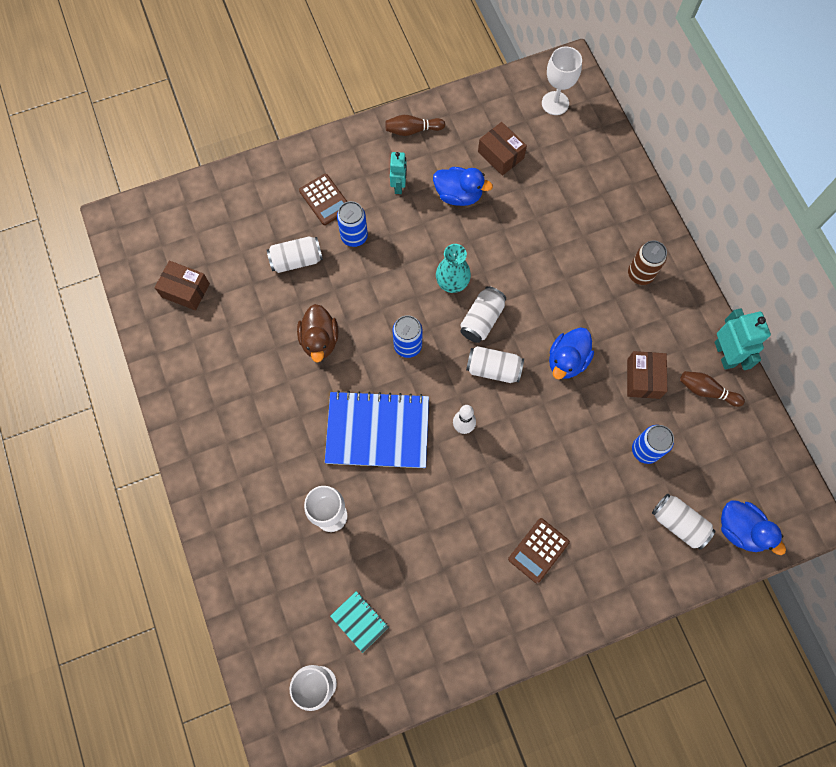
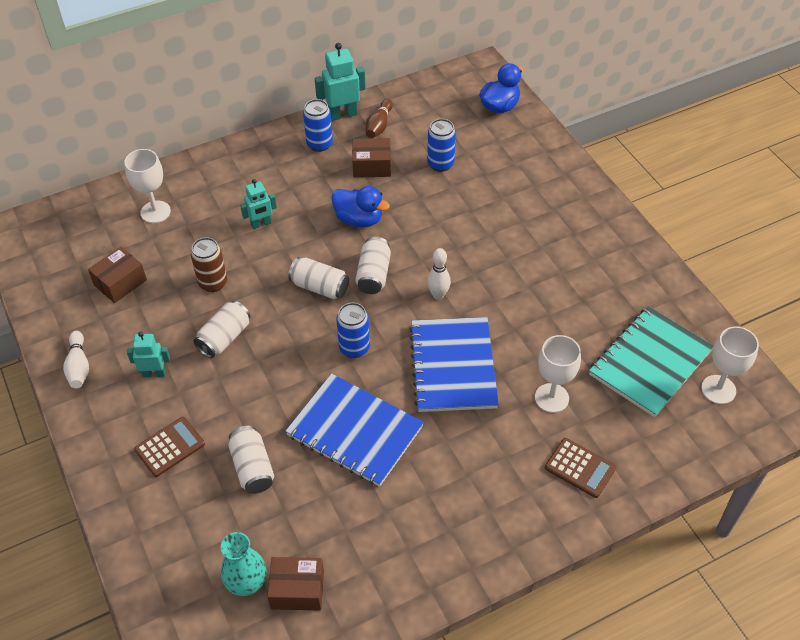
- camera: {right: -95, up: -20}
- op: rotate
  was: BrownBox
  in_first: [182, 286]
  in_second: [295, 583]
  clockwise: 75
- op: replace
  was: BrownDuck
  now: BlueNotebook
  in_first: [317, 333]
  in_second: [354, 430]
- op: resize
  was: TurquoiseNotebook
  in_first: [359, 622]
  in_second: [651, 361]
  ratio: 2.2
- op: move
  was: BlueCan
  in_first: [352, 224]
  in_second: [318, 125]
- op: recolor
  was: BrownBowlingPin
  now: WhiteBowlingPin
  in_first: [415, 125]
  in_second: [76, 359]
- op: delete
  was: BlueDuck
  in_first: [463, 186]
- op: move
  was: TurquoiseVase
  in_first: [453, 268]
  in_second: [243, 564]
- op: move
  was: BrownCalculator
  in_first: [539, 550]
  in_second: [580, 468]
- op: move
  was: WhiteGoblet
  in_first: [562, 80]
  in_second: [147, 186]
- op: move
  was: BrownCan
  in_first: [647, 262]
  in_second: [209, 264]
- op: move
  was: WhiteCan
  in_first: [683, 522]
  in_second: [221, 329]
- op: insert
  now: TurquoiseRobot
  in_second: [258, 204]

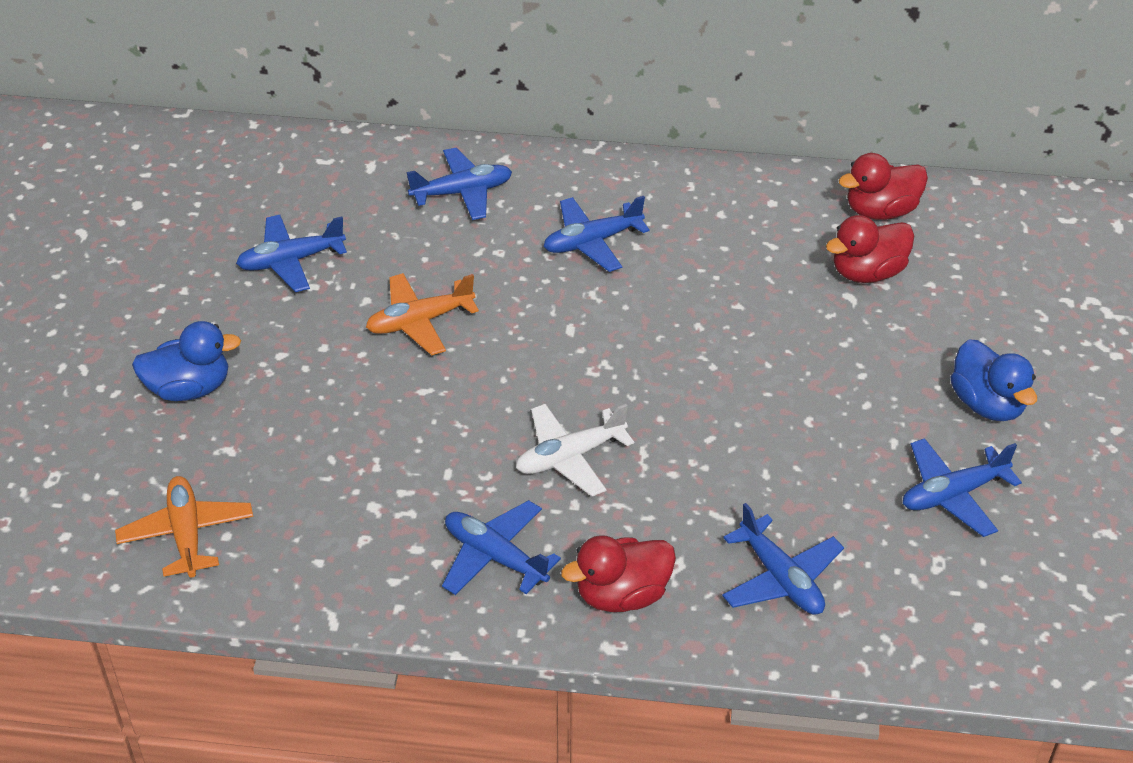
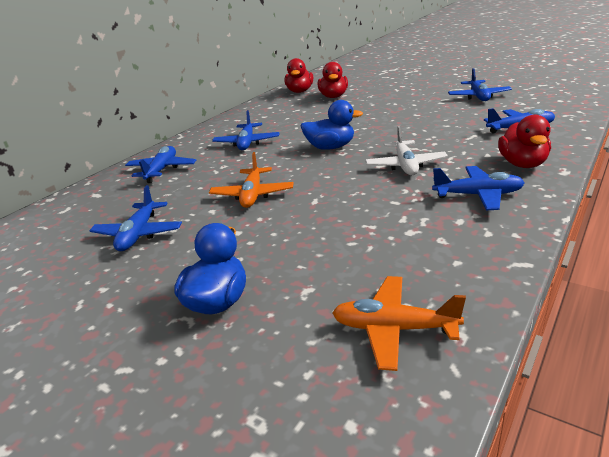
- camera: {right: -60, up: -15}
- op: rotate
  was: BluePlane
  in_first: [501, 547]
  in_second: [478, 188]
  clockwise: -150
- op: move
  was: BlueDuck
  in_first: [993, 380]
  in_second: [332, 125]

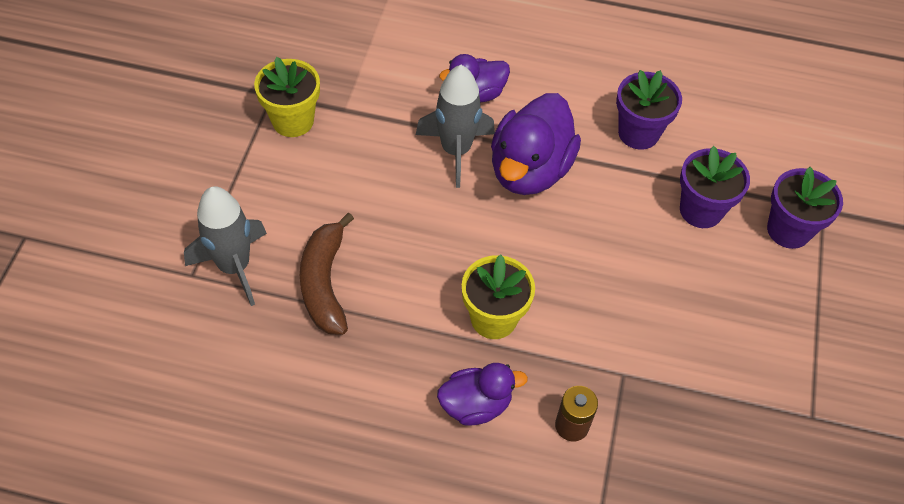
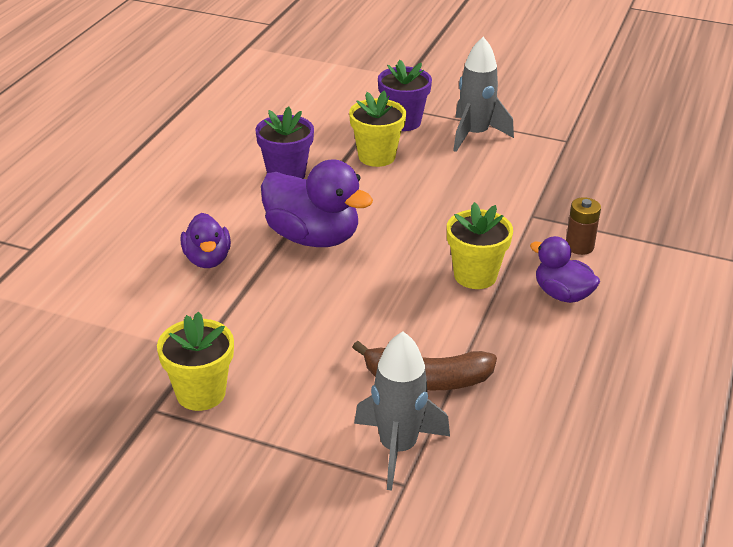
- camera: {right: -80, up: -20}
- op: move
  was: GreyRocket
  in_first: [455, 126]
  in_second: [483, 94]
- op: rotate
  was: PurpleDuck
  in_first: [482, 394]
  in_second: [565, 269]
  clockwise: -45
- op: recolor
  was: PurpleFlowerPot
  now: YellowFlowerPot
  in_first: [715, 187]
  in_second: [377, 128]

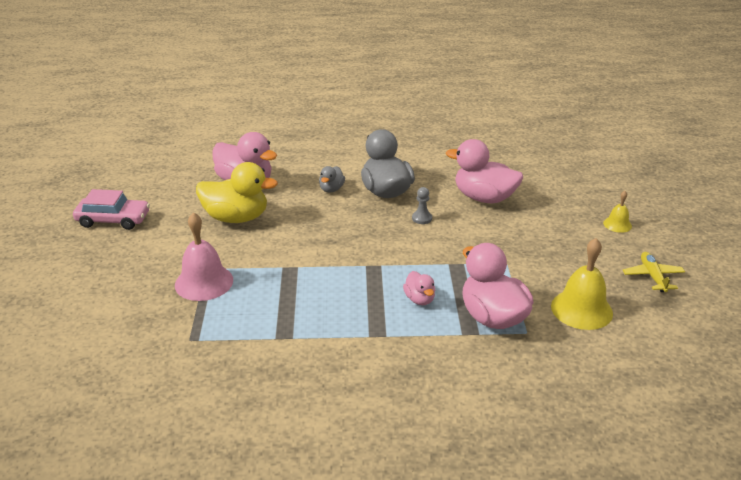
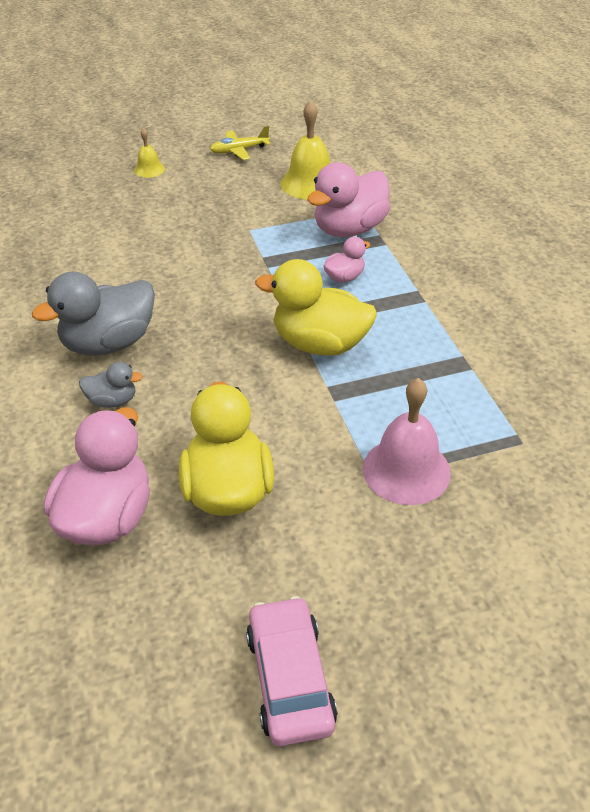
- camera: {right: -105, up: 10}
- op: delete
  was: GreyPawn
  in_first: [422, 205]
- op: delete
  was: PinkDuck
  in_first: [484, 171]
- op: insert
  now: YellowDuck
  in_second: [316, 307]

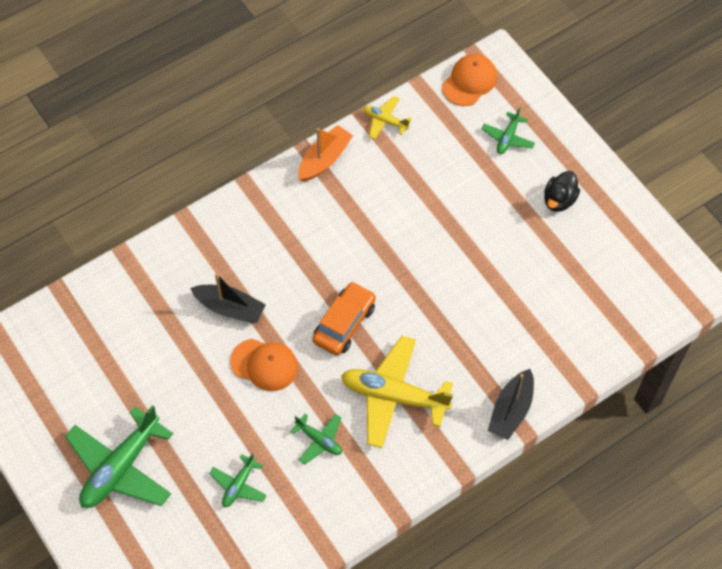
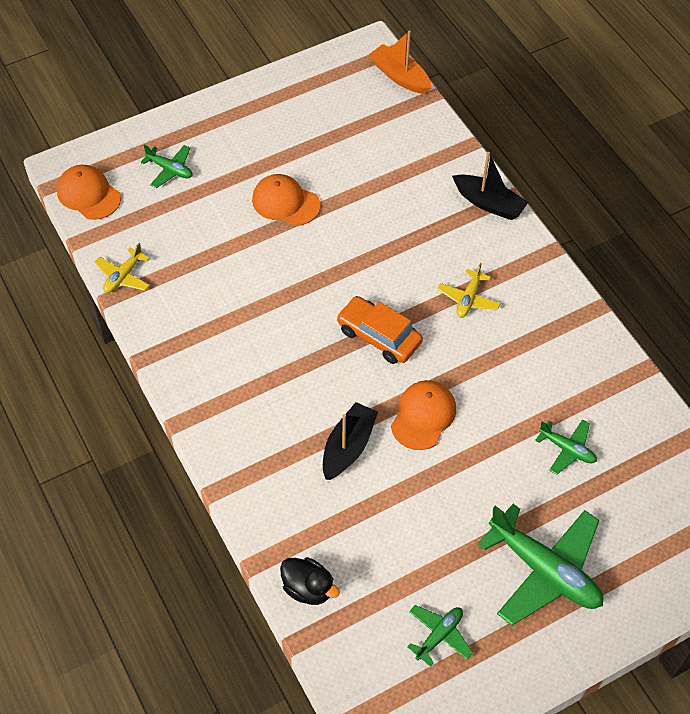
- camera: {right: -85, up: -5}
- op: move
  was: GreenPlane
  in_first: [316, 439]
  in_second: [440, 636]
- op: move
  was: OrangeBoat
  in_first: [325, 153]
  in_second: [400, 62]
- op: resize
  was: YellowPlane
  in_first: [397, 392]
  in_second: [469, 290]
  ratio: 0.5
- op: move
  was: BlackDuck
  in_first: [562, 191]
  in_second: [310, 581]
- op: insert
  now: OrangeCap
  in_second: [286, 200]

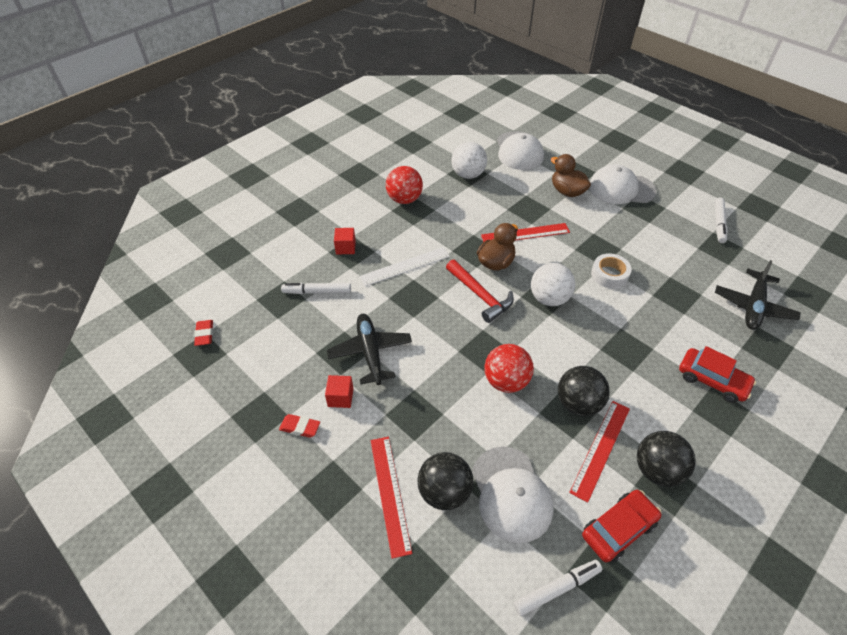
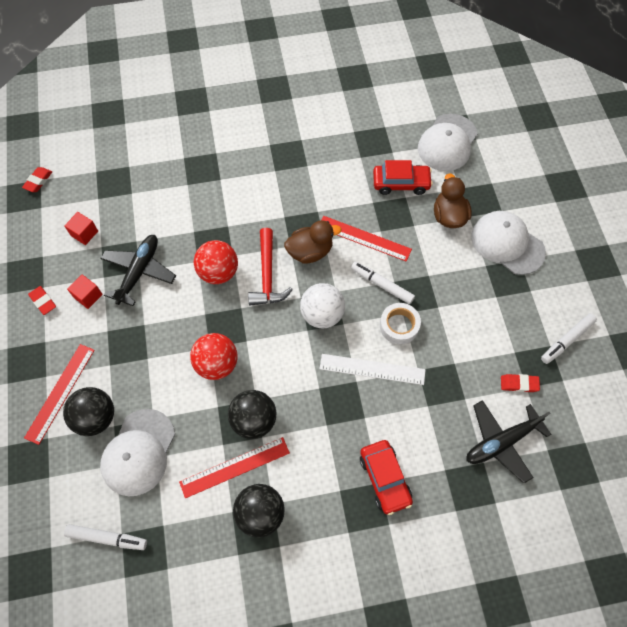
- camera: {right: 35, up: 15}
- op: move
  was: WhiteMarker
  in_first: [316, 288]
  in_second: [383, 283]
- op: move
  was: RedCube
  in_first: [345, 241]
  in_second: [81, 228]
- op: move
  was: WhiteRuler
  in_first: [404, 266]
  in_second: [373, 369]
- op: move
  was: RedBall
  in_first: [404, 185]
  in_second: [216, 262]
- op: delete
  was: WhiteBall
  in_first: [469, 160]
- op: move
  was: RedCar
  in_first: [621, 526]
  in_second: [403, 177]
- op: insert
  now: RedEraser
  in_second: [520, 383]

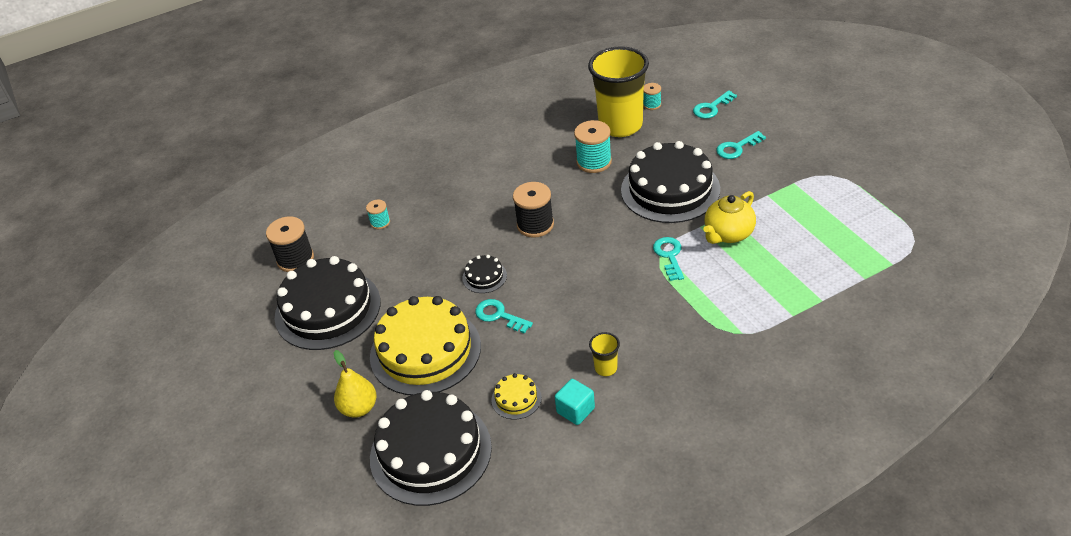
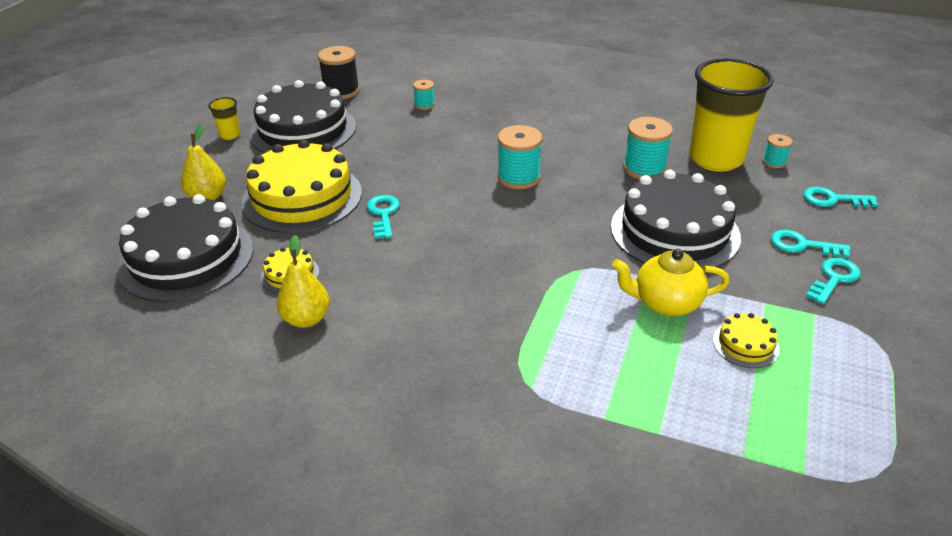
- camera: {right: 45, up: -5}
- op: delete
  was: BlackCake
  in_first: [484, 274]
- op: recolor
  was: BlackSpool
  now: TurquoiseSpool
  in_first: [533, 210]
  in_second: [519, 157]
- op: replace
  was: TurquoiseCube
  now: YellowPear
  in_first: [575, 402]
  in_second: [303, 281]
- op: move
  was: YellowCup
  in_first: [604, 354]
  in_second: [224, 118]
- op: move
  was: TurquoiseKey
  in_first: [668, 259]
  in_second: [833, 281]
- op: insert
  now: YellowCake
  in_second: [746, 340]

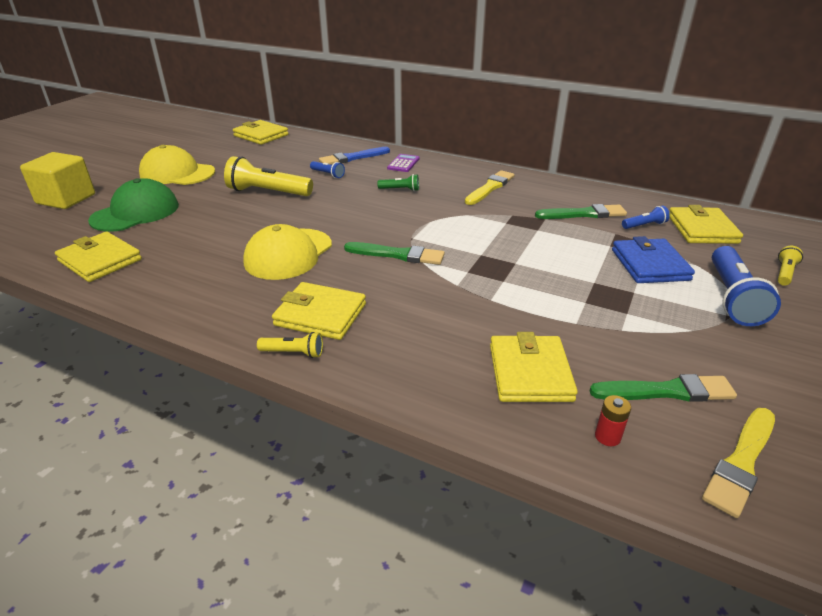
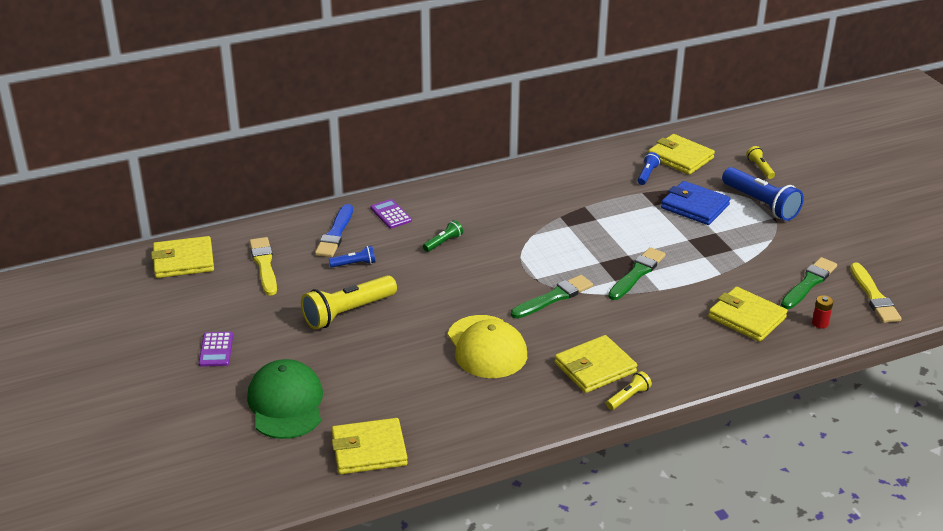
- camera: {right: -50, up: 0}
- op: delete
  was: YellowCube
  in_first: [57, 180]
- op: replace
  was: YellowCap
  now: PurpleCalculator
  in_first: [177, 165]
  in_second: [216, 349]
- op: move
  was: YellowBrush
  in_first: [490, 187]
  in_second: [263, 266]
- op: move
  was: GreenBrush
  in_first: [581, 211]
  in_second: [637, 273]

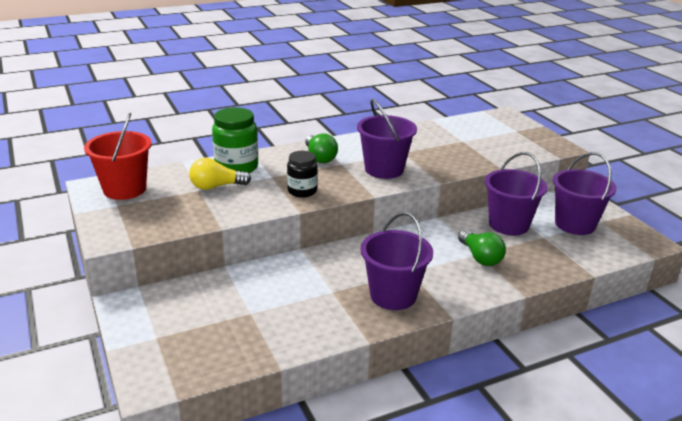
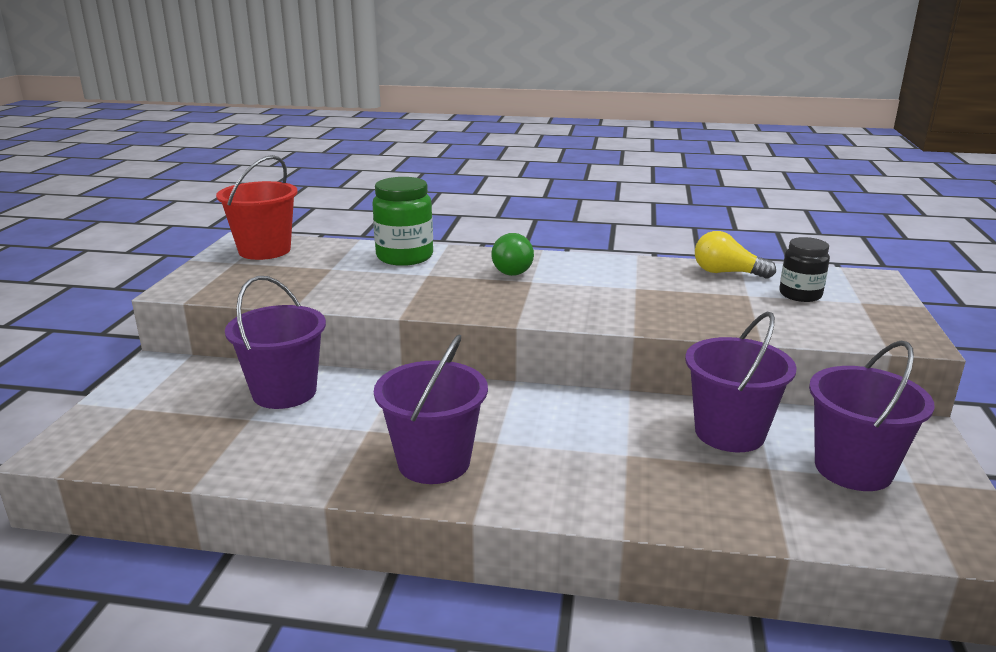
- camera: {right: 35, up: -5}
- op: move
  was: YellowLightBulb
  in_first: [220, 174]
  in_second: [735, 255]
- op: move
  was: BlackJar
  in_first: [302, 174]
  in_second: [804, 269]
- op: move
  was: PurpleBucket
  in_first: [387, 139]
  in_second: [275, 342]
- op: delete
  was: GreenLightBulb
  in_first: [482, 248]

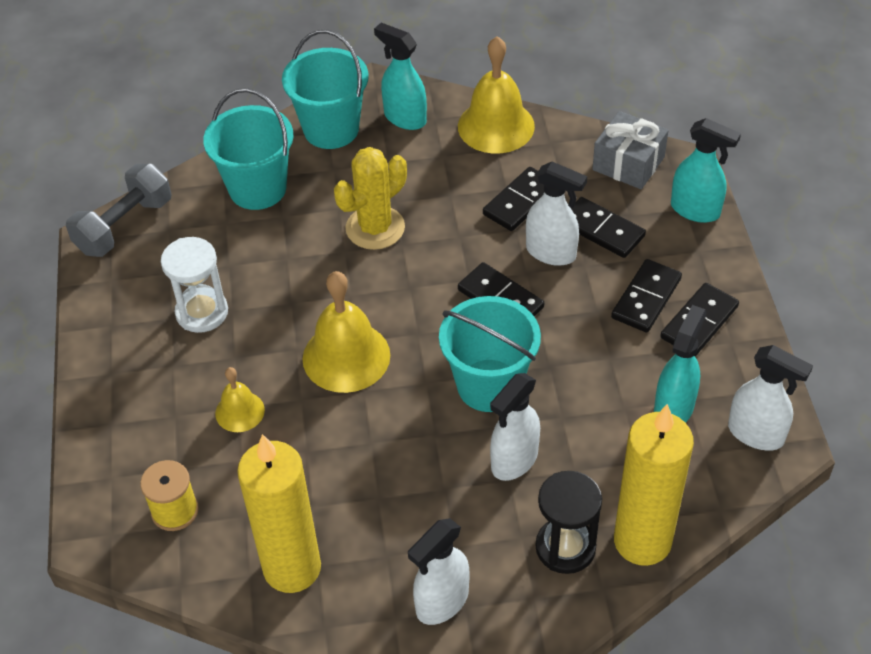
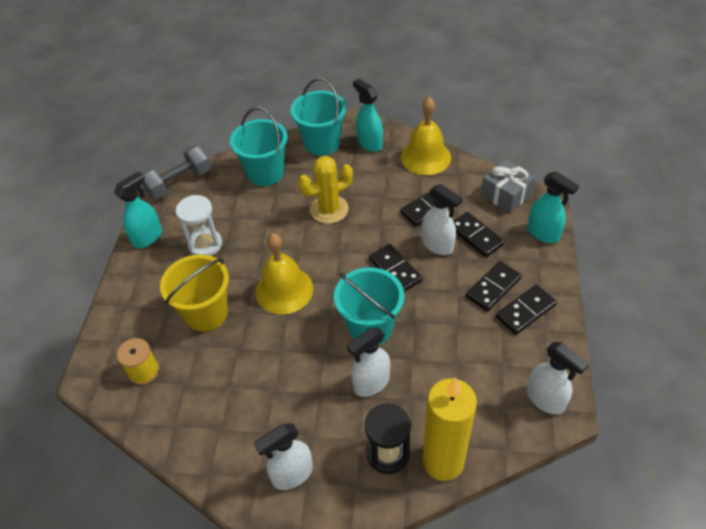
- camera: {right: 15, up: 0}
- op: replace
  was: YellowBell
  now: YellowBucket
  in_first: [240, 399]
  in_second: [194, 293]
- op: delete
  was: YellowCandle
  in_first: [279, 513]
- op: move
  was: TurquoiseSprayBottle
  in_first: [680, 364]
  in_second: [138, 209]

